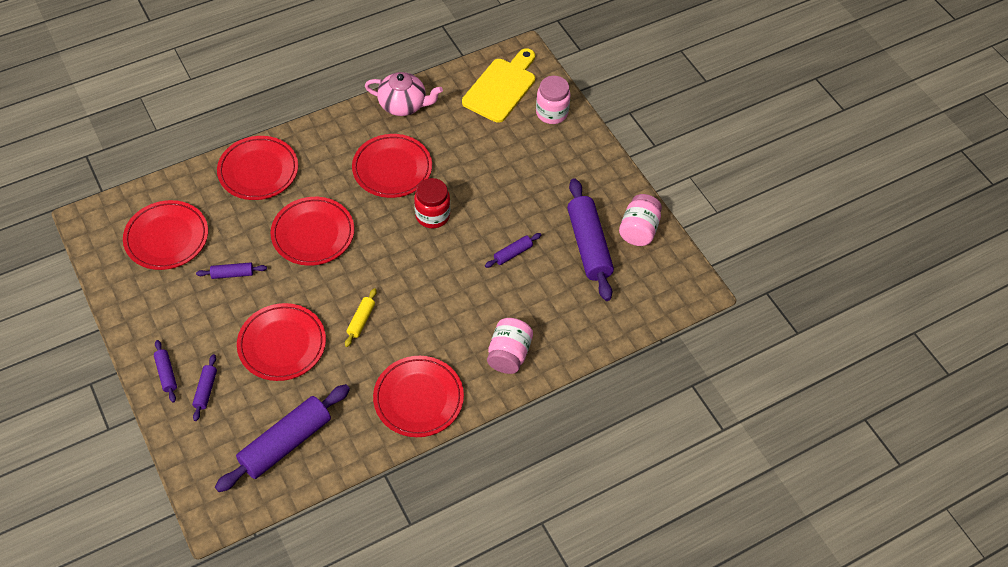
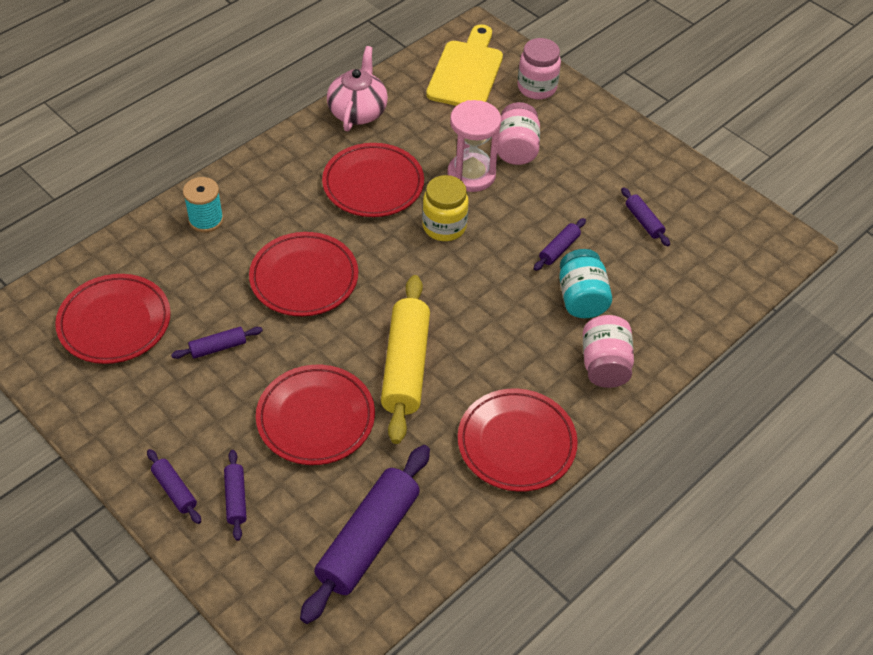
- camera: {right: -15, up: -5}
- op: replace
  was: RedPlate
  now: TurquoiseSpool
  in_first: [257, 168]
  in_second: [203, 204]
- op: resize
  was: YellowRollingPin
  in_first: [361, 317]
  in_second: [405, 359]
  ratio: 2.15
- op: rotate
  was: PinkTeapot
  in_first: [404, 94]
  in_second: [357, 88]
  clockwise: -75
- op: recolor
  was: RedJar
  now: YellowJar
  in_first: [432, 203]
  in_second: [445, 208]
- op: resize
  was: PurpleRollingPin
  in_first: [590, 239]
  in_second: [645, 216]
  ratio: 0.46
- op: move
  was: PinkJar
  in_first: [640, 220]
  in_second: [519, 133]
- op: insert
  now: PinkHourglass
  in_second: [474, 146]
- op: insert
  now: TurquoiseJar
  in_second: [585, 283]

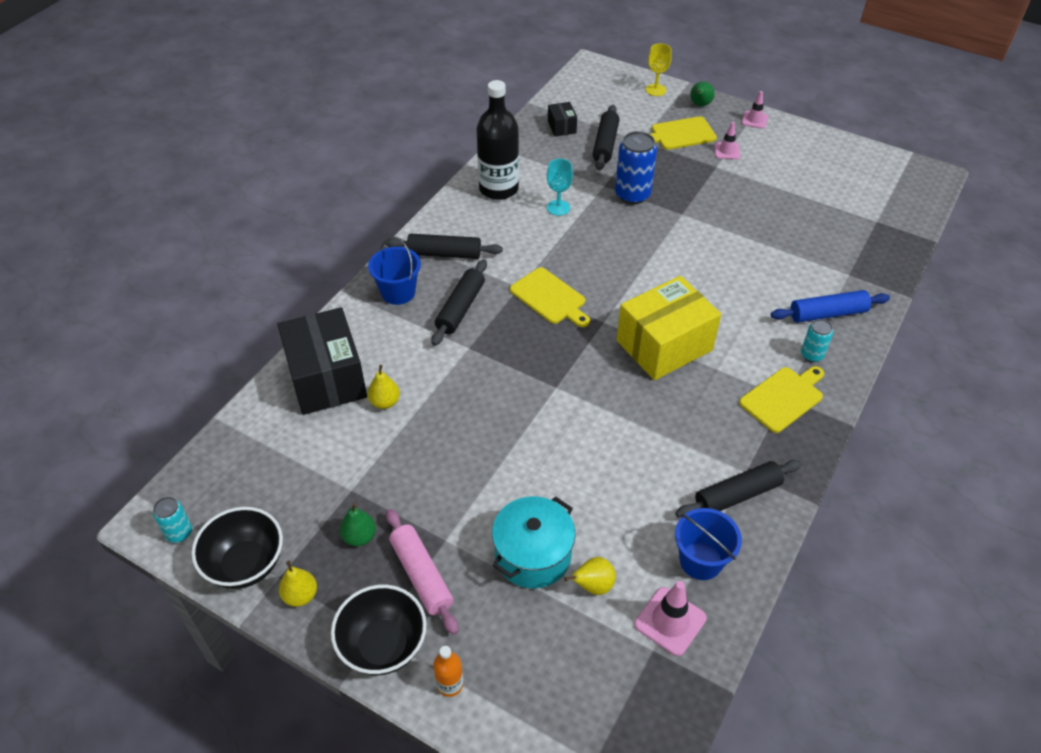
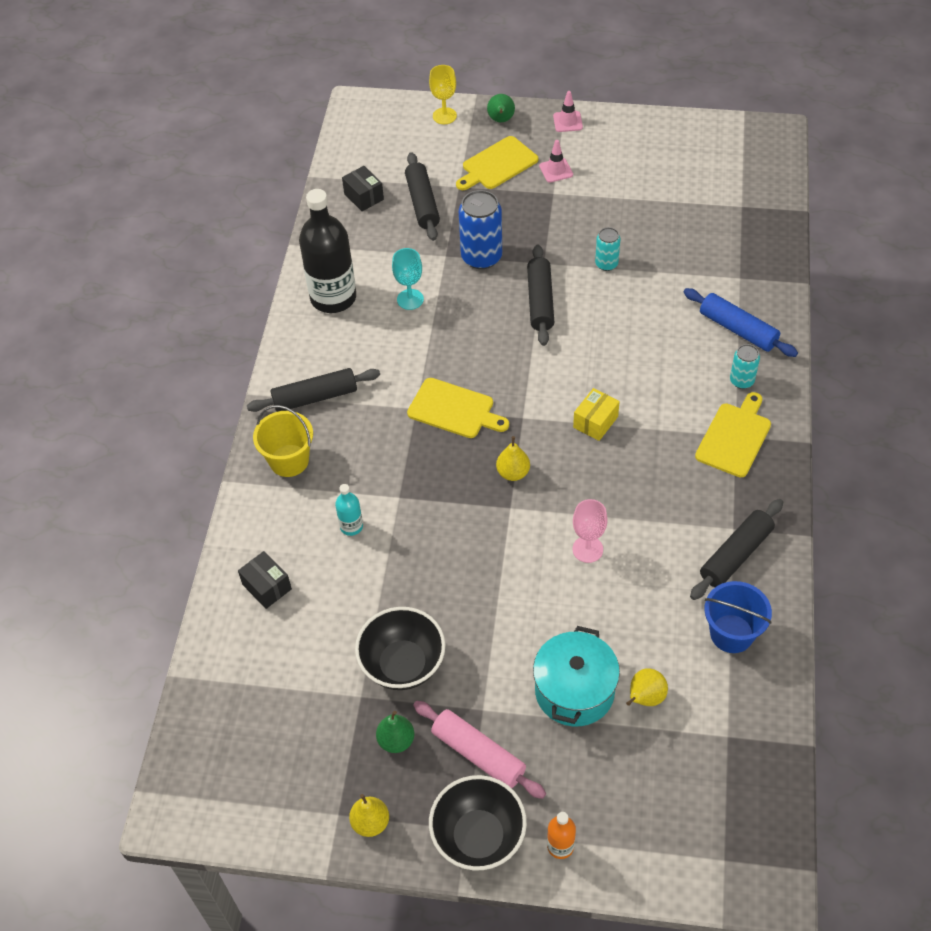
- camera: {right: -20, up: 5}
- op: move
  was: TurquoiseCan
  in_first: [172, 520]
  in_second: [607, 249]
- op: move
  was: BlackBowl
  in_first: [237, 548]
  in_second: [400, 648]
- op: resize
  was: BlackBox
  in_first: [322, 361]
  in_second: [265, 580]
  ratio: 0.45
- op: move
  was: YellowPear
  in_first: [383, 387]
  in_second: [513, 458]
- op: recolor
  was: BlueBucket
  now: YellowBucket
  in_first: [394, 271]
  in_second: [283, 441]
- op: move
  was: BlackRollingPin
  in_first: [459, 302]
  in_second: [540, 295]
- op: resize
  was: YellowBox
  in_first: [669, 328]
  in_second: [596, 414]
  ratio: 0.45
- op: delete
  was: PinkTrafficCone
  in_first: [670, 618]
- op: rotate
  was: BlueRollingPin
  in_first: [830, 306]
  in_second: [741, 322]
  clockwise: 75
- op: insert
  now: TurquoiseBottle
  in_second: [349, 510]
- op: insert
  now: PinkGoblet
  in_second: [590, 531]

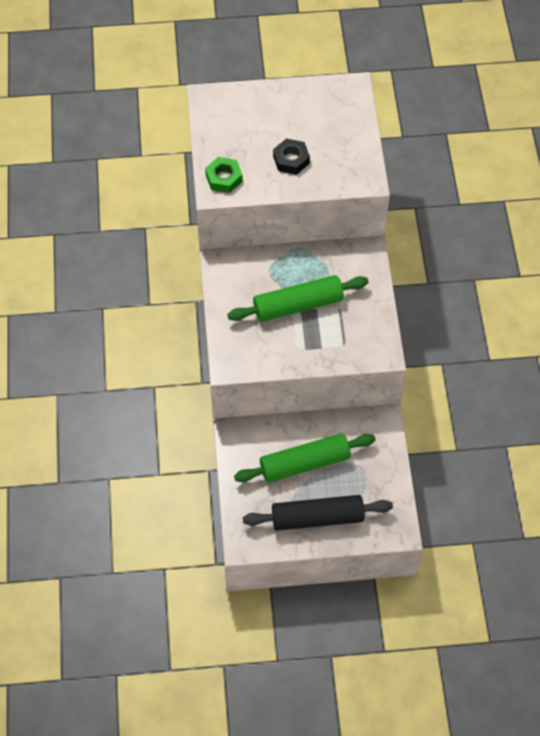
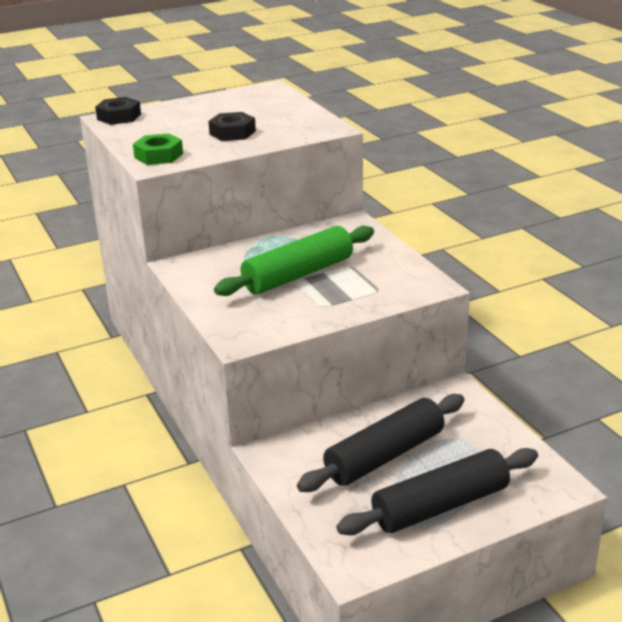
- camera: {right: -20, up: -30}
- op: recolor
  was: GreenRollingPin
  now: BlackRollingPin
  in_first: [305, 458]
  in_second: [380, 443]
- op: insert
  now: BlackNut
  in_second: [118, 111]

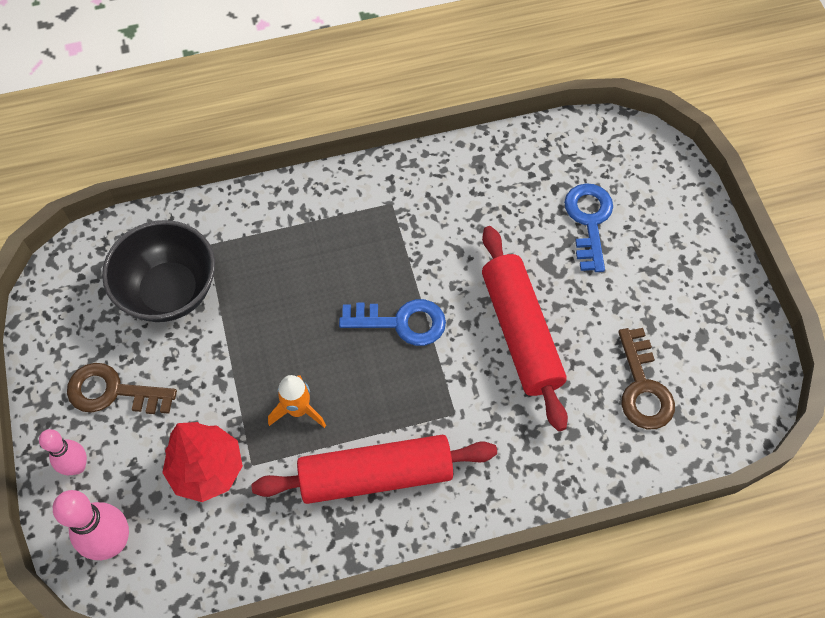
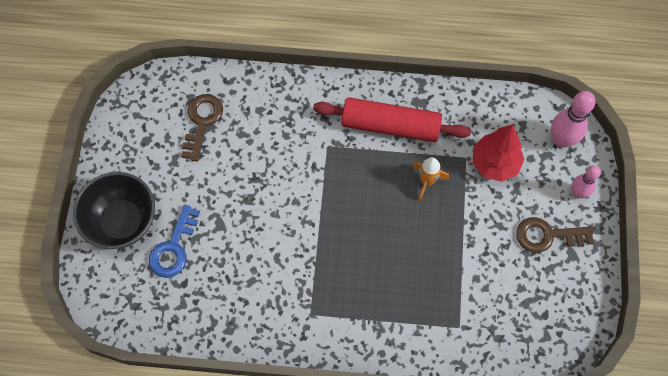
- camera: {right: -160, up: 5}
- op: rotate
  was: BrownKey
  in_first: [122, 388]
  in_second: [555, 235]
  clockwise: 150
- op: move
  was: BlackBowl
  in_first: [158, 271]
  in_second: [114, 210]
- op: delete
  was: BlueKey
  in_first: [392, 322]
- op: delete
  was: RedRollingPin
  in_first: [525, 328]

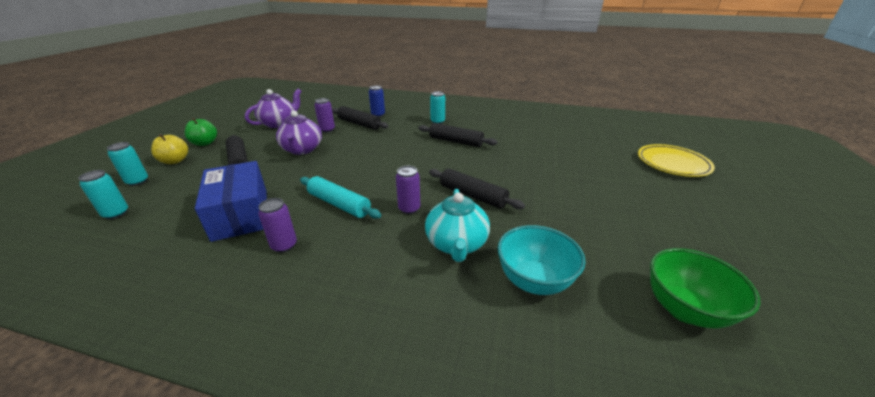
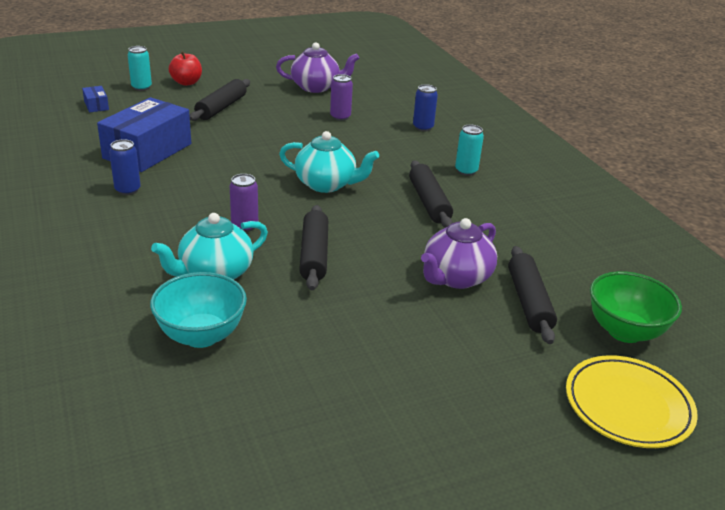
- camera: {right: 50, up: 0}
- op: replace
  was: TurquoiseCan
  now: BlueBox
  in_first: [103, 194]
  in_second: [95, 99]
- op: recolor
  was: YellowApple
  now: RedApple
  in_first: [169, 149]
  in_second: [185, 68]
- op: delete
  was: GreenApple
  in_first: [201, 132]
- op: recolor
  was: PurpleCan
  now: BlueCan
  in_first: [277, 225]
  in_second: [125, 167]
- op: move
  was: PurpleTeapot
  in_first: [299, 132]
  in_second: [459, 253]
- op: delete
  was: TurquoiseRollingPin
  in_first: [340, 197]
- op: move
  was: BlackRollingPin
  in_first: [360, 118]
  in_second: [532, 295]
- op: move
  was: GreenBowl
  in_first: [705, 288]
  in_second: [636, 307]
- op: insert
  now: TurquoiseTeapot
  in_second: [329, 162]

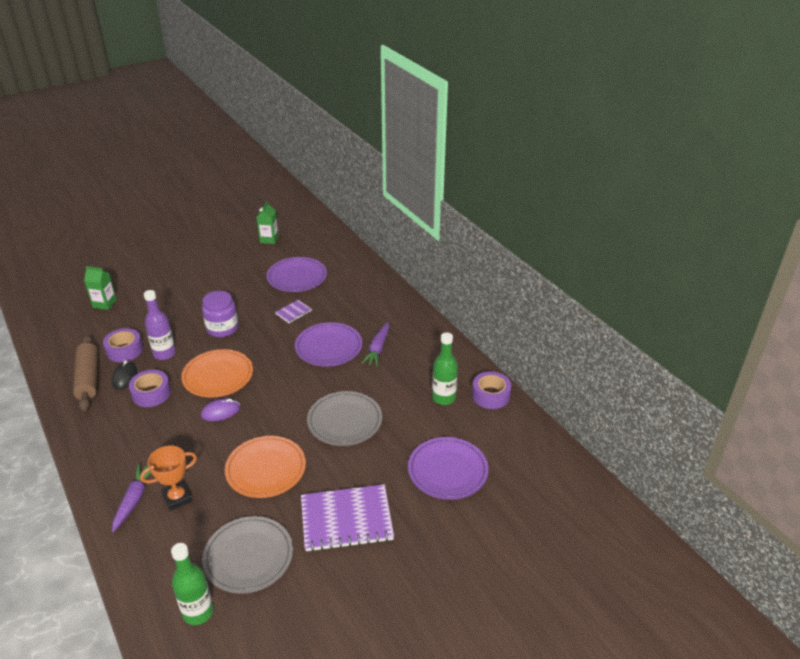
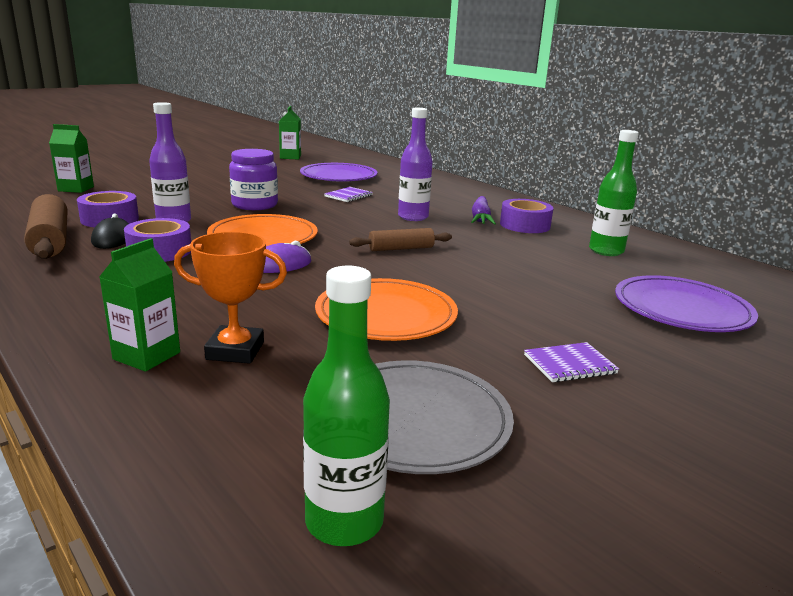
- camera: {right: -10, up: -15}
- op: replace
  was: PurpleCarrot
  now: GreenCarton
  in_first: [131, 498]
  in_second: [139, 305]
- op: rotate
  was: OrangeTrophy
  in_first: [168, 478]
  in_second: [230, 298]
  clockwise: 45
- op: replace
  was: PurplePlate
  now: PurpleBottle
  in_first: [328, 344]
  in_second: [415, 164]
- op: resize
  was: PurpleNotebook
  in_first: [347, 518]
  in_second: [571, 362]
  ratio: 0.46
- op: delete
  was: GreyPlate
  in_first: [344, 418]
- op: move
  was: PurpleTape
  in_first: [491, 390]
  in_second: [526, 216]
- op: insert
  now: BrownRollingPin
  in_second: [400, 239]

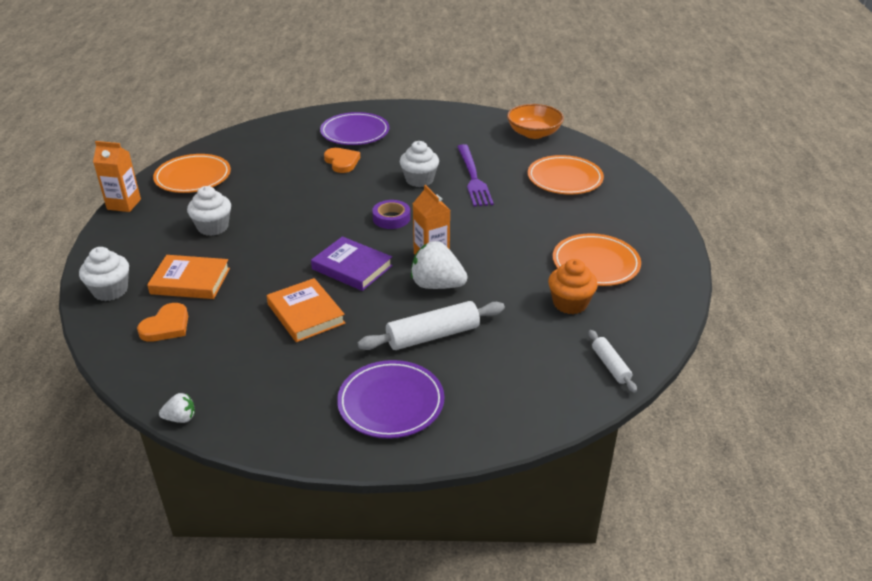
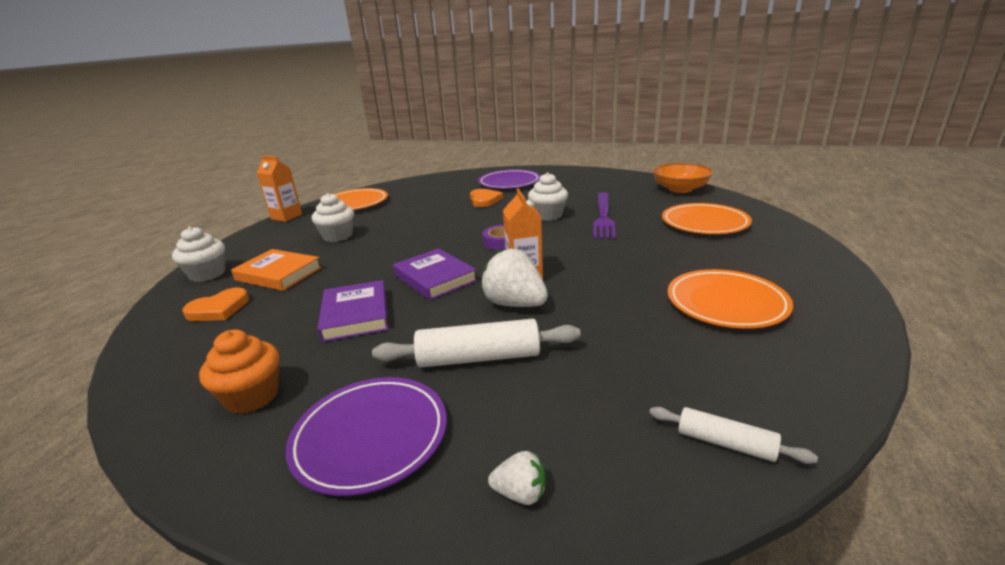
- camera: {right: 20, up: -10}
- op: move
  was: WhiteStrawberry
  in_first: [177, 408]
  in_second: [517, 478]
- op: recolor
  was: OrangeBook
  now: PurpleBook
  in_first: [306, 310]
  in_second: [352, 311]
- op: move
  was: OrangeCupcake
  in_first: [573, 286]
  in_second: [239, 371]
- op: rotate
  was: WhiteRollingPin
  in_first: [613, 361]
  in_second: [733, 435]
  clockwise: -60

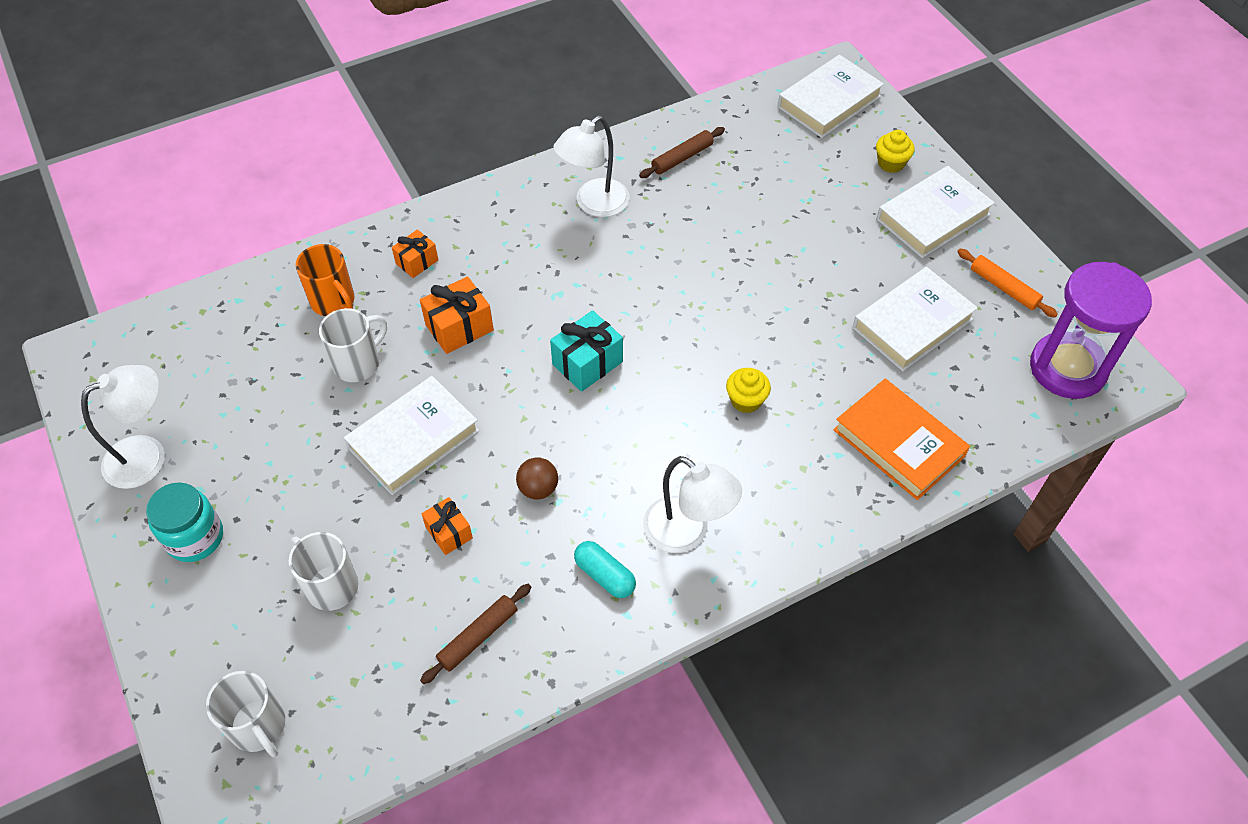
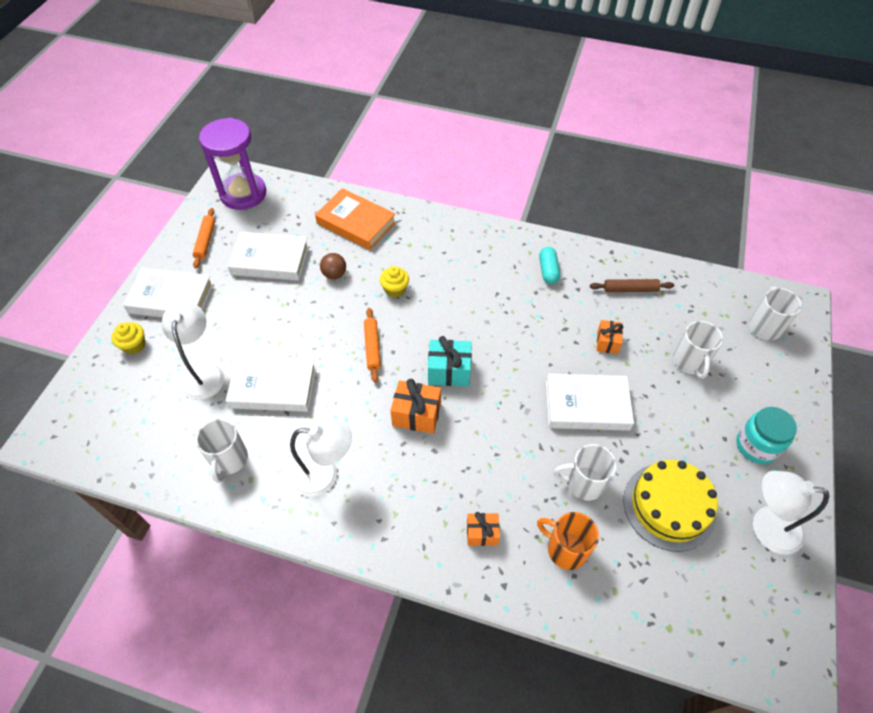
- camera: {right: -135, up: 0}
- op: rotate
  was: OrangeMug
  in_first: [325, 280]
  in_second: [568, 541]
  clockwise: -60
- op: move
  was: OrangeGift
  in_first: [457, 315]
  in_second: [415, 406]
- op: move
  was: BrownBall
  in_first: [537, 478]
  in_second: [333, 266]
- op: replace
  was: BrownRollingPin
  now: WhiteMug
  in_first: [682, 152]
  in_second: [222, 451]
- op: move
  was: WhiteLamp
  in_first: [692, 504]
  in_second: [193, 351]
- op: move
  was: WhiteBook
  in_first: [831, 96]
  in_second: [270, 383]
- op: rotate
  was: OrangeBook
  in_first: [901, 439]
  in_second: [355, 219]
  clockwise: -60
- op: insert
  now: OrangeRollingPin
  in_second: [372, 345]
- op: insert
  now: YellowCake
  in_second: [670, 506]

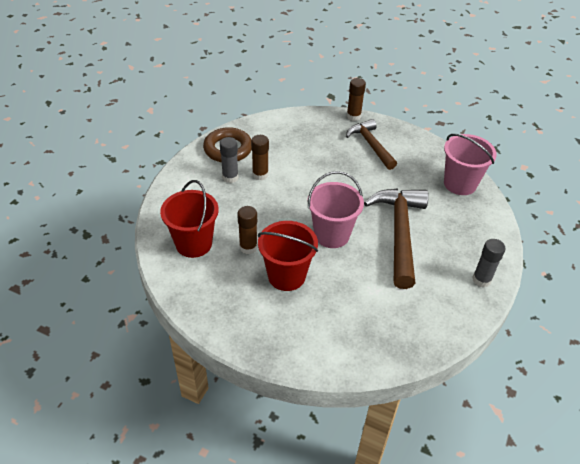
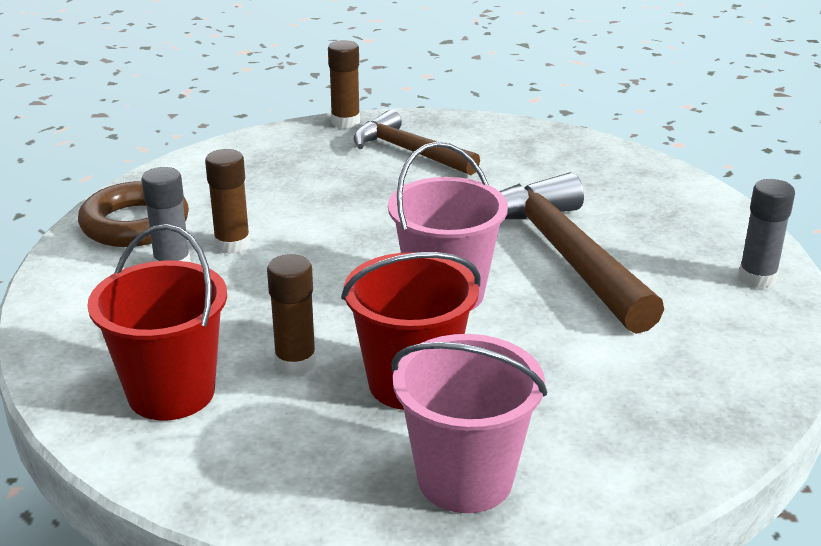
- camera: {right: -25, up: -15}
- op: move
  was: PinkBucket
  in_first: [470, 164]
  in_second: [469, 423]

